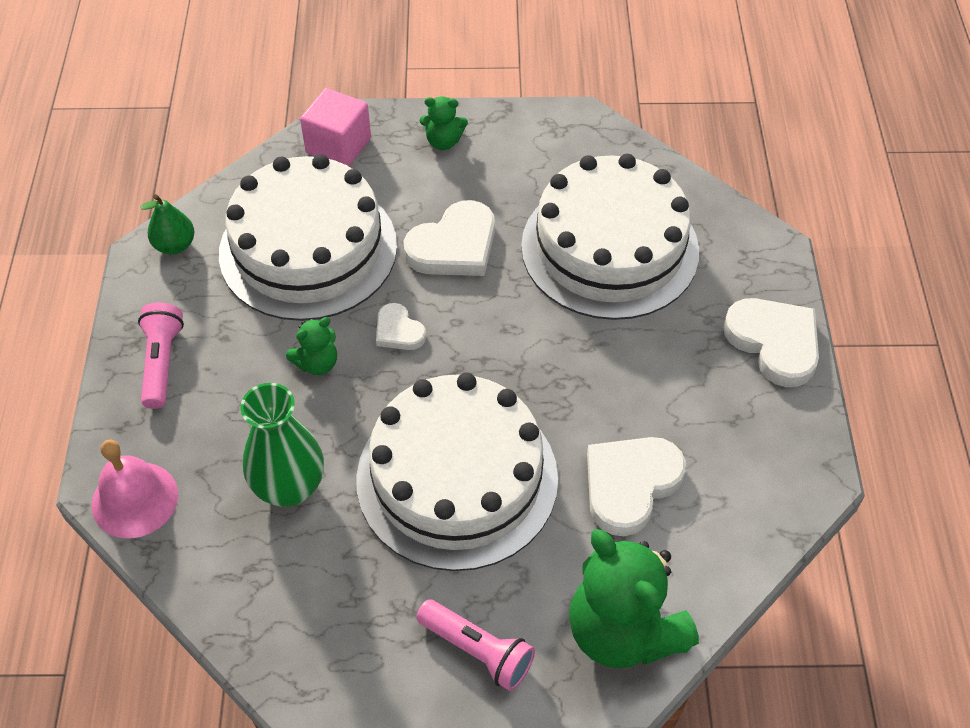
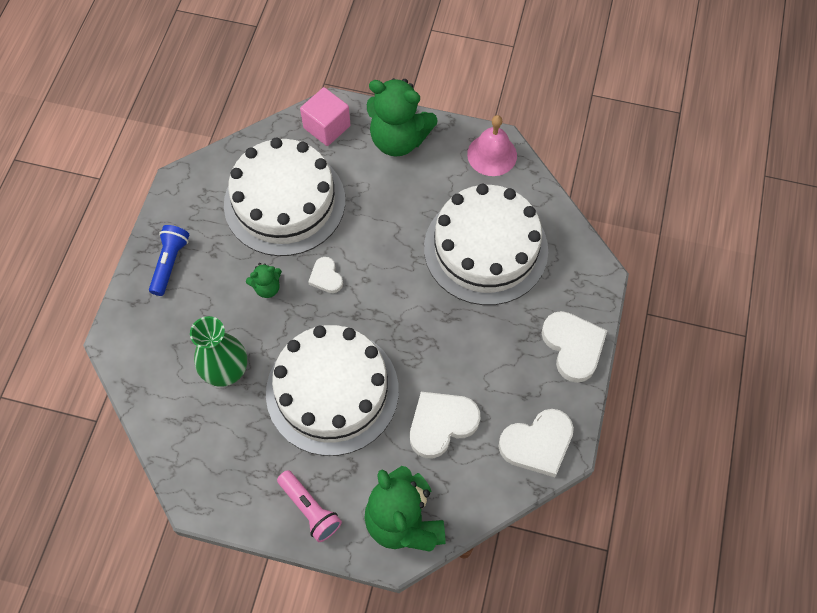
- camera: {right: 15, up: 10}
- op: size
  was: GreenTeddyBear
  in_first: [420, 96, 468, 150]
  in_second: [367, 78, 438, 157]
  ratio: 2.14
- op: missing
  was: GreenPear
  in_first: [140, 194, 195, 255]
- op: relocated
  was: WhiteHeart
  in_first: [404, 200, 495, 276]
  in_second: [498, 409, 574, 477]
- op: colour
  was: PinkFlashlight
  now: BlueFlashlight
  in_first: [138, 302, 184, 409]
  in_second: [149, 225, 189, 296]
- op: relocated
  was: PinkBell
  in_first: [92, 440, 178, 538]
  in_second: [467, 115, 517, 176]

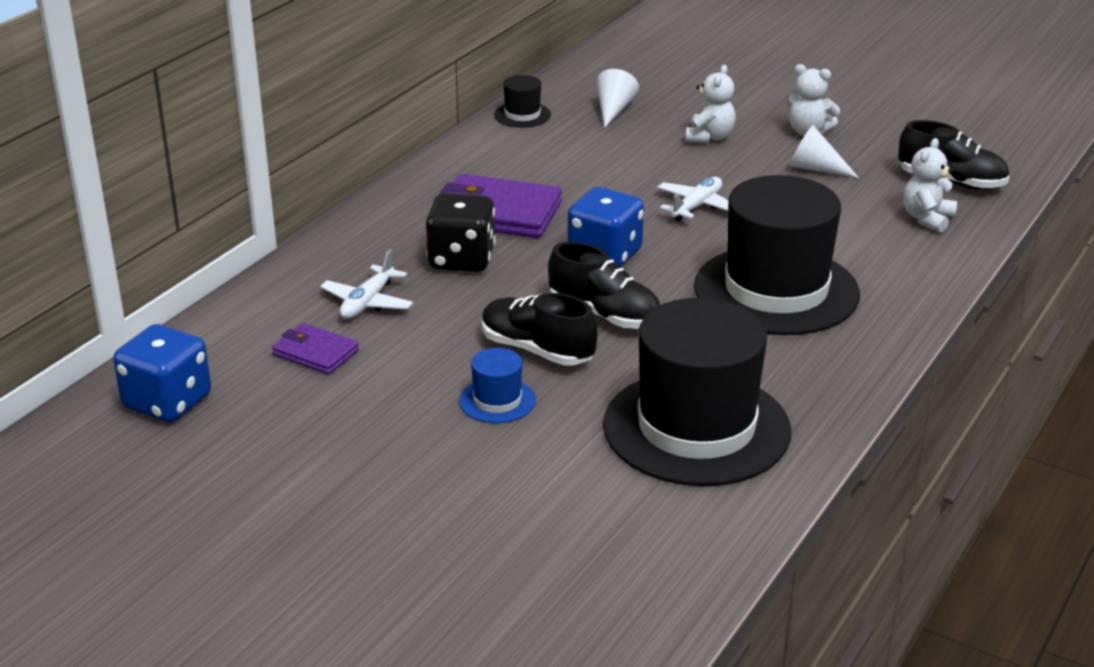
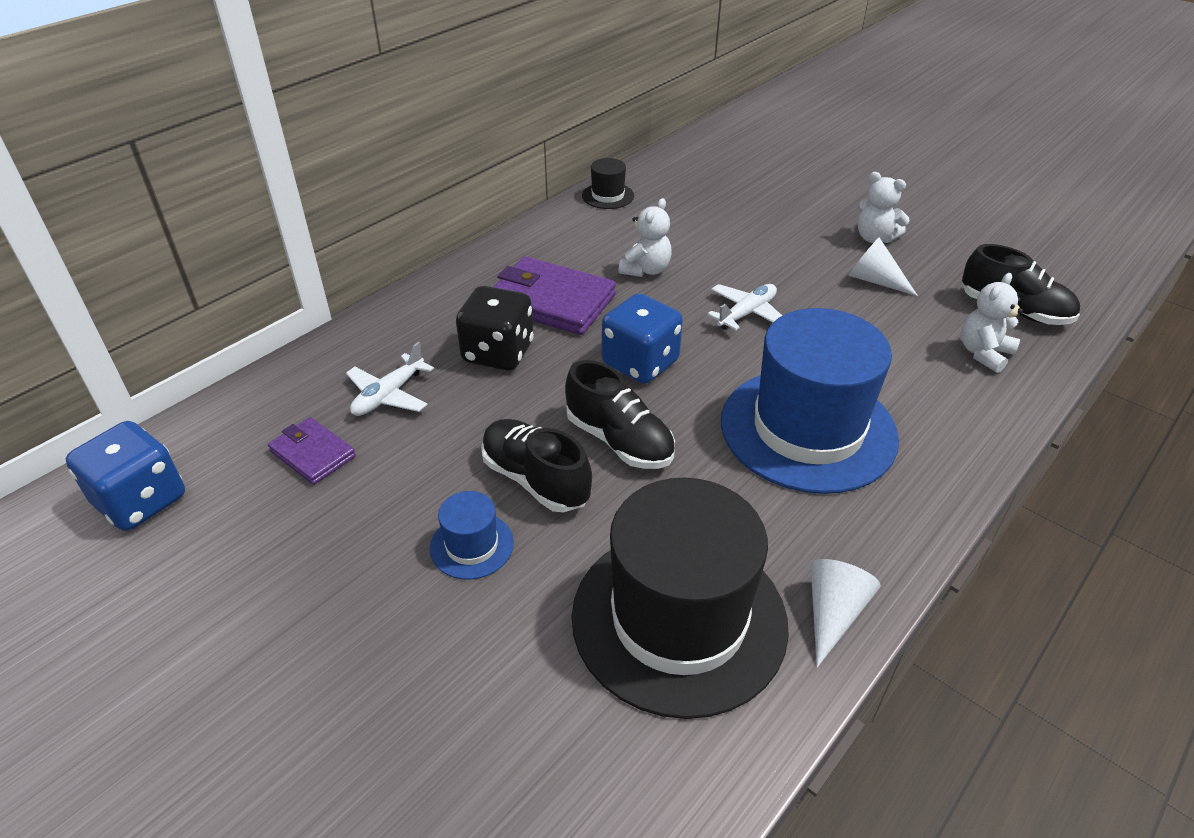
- camera: {right: 10, up: 10}
- op: relocated
  was: WhiteTeddyBear
  in_first: [686, 65, 736, 143]
  in_second: [618, 198, 672, 277]
- op: relocated
  was: WhiteCone
  in_first: [596, 69, 639, 128]
  in_second: [811, 559, 881, 668]
- op: colour
  was: BlackHat
  now: BlueHat
  in_first: [694, 175, 860, 335]
  in_second: [721, 308, 899, 494]

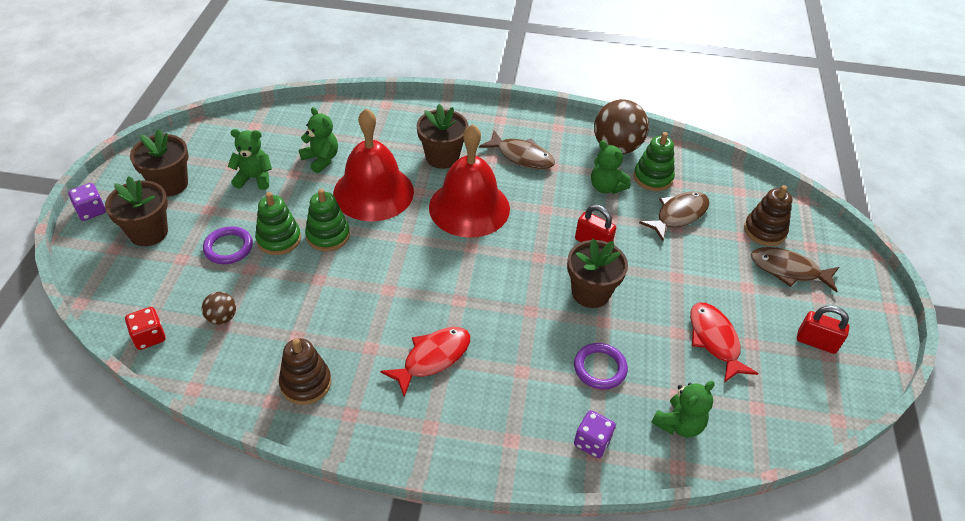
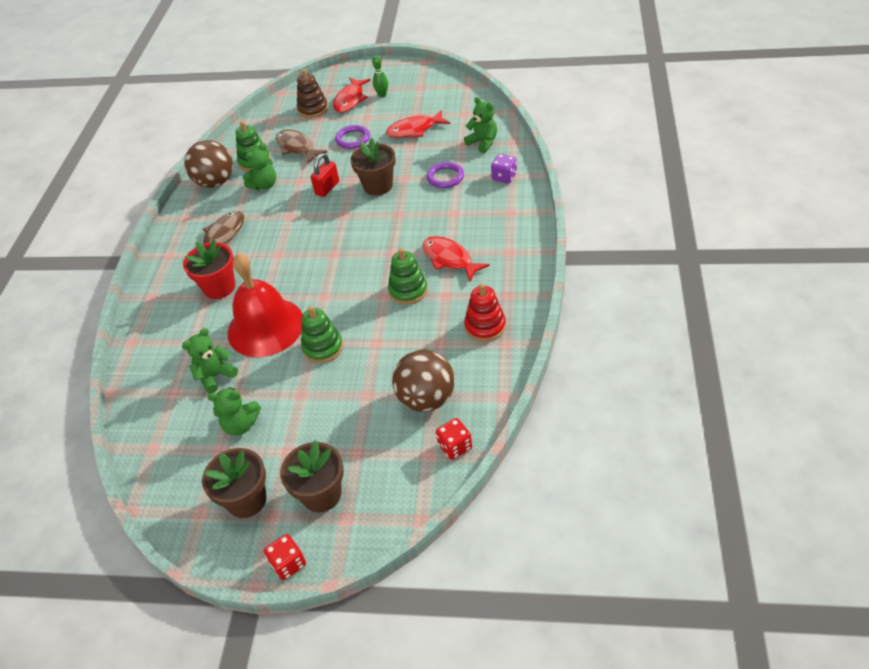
- camera: {right: -85, up: 0}
- op: colour
  was: BrownFlowerPot
  now: RedFlowerPot
  in_first: [417, 104, 468, 169]
  in_second: [183, 239, 235, 299]
- op: missing
  was: RedBell
  in_first: [429, 124, 510, 238]
- op: spun
  was: GreenTeddyBear
  in_first: [228, 129, 272, 190]
  in_second: [207, 387, 261, 436]
  clockwise: -90
- op: colour
  was: PurpleDice
  now: RedDice
  in_first: [68, 183, 106, 221]
  in_second: [264, 534, 306, 580]
- op: relocated
  was: GreenStackingToy
  in_first: [255, 192, 301, 255]
  in_second: [388, 248, 428, 305]
- op: relocated
  was: PurpleRing
  in_first: [203, 226, 253, 264]
  in_second: [335, 125, 370, 149]
- op: colour
  was: BrownFish
  now: RedFish
  in_first: [751, 247, 839, 293]
  in_second: [333, 77, 371, 113]
- op: size
  was: BrownBall
  in_first: [202, 292, 236, 325]
  in_second: [392, 349, 455, 412]
  ratio: 2.04
- op: missing
  was: RedPadlock
  in_first: [797, 305, 850, 354]
- op: colour
  was: BrownStackingToy
  now: RedStackingToy
  in_first: [279, 338, 331, 405]
  in_second: [464, 283, 506, 342]
- op: appeared
  now: GreenBowlingPin
  in_second: [372, 55, 388, 97]

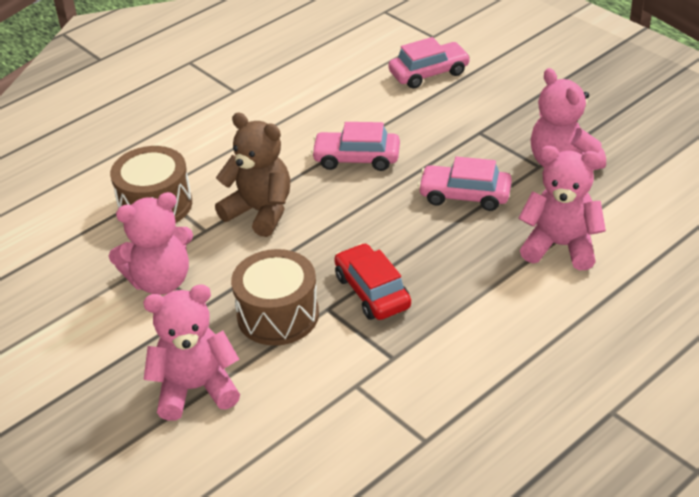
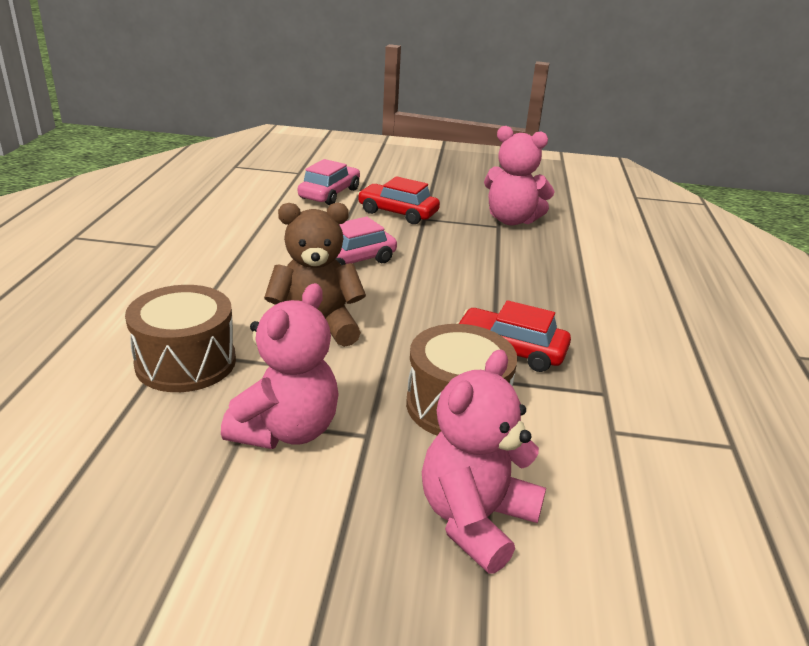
- camera: {right: -45, up: -10}
- op: missing
  was: PinkTeddyBear
  in_first: [519, 146, 606, 270]
- op: missing
  was: PinkCar
  in_first: [418, 157, 512, 211]
- op: appeared
  now: RedCar
  in_second: [357, 176, 440, 224]

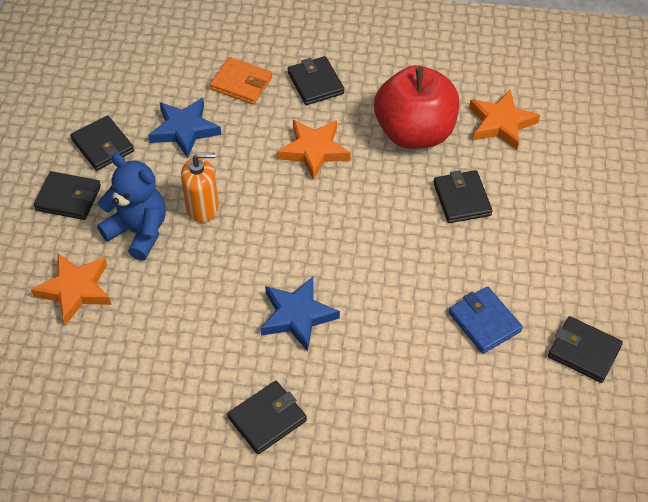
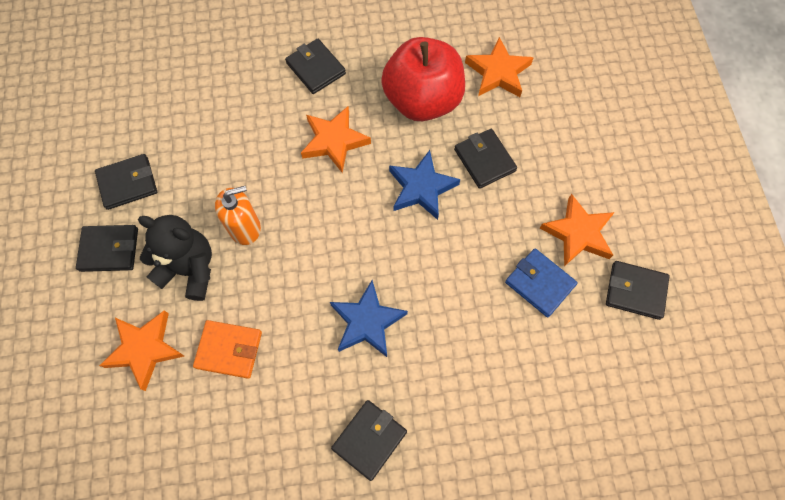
- camera: {right: -15, up: 15}
- op: relocated
  was: OrangeWallet
  in_first: [210, 57, 272, 104]
  in_second: [193, 320, 262, 379]
- op: relocated
  was: BlueStar
  in_first: [148, 98, 221, 158]
  in_second: [389, 150, 460, 220]
- op: spun
  was: BlackWallet
  in_first: [70, 115, 134, 171]
  in_second: [95, 154, 157, 210]
  clockwise: -60
- op: colour
  was: BlueTeddyBear
  now: BlackTeddyBear
  in_first: [97, 154, 166, 261]
  in_second: [138, 215, 212, 301]
- op: appeared
  now: OrangeStar
  in_second: [540, 194, 615, 266]

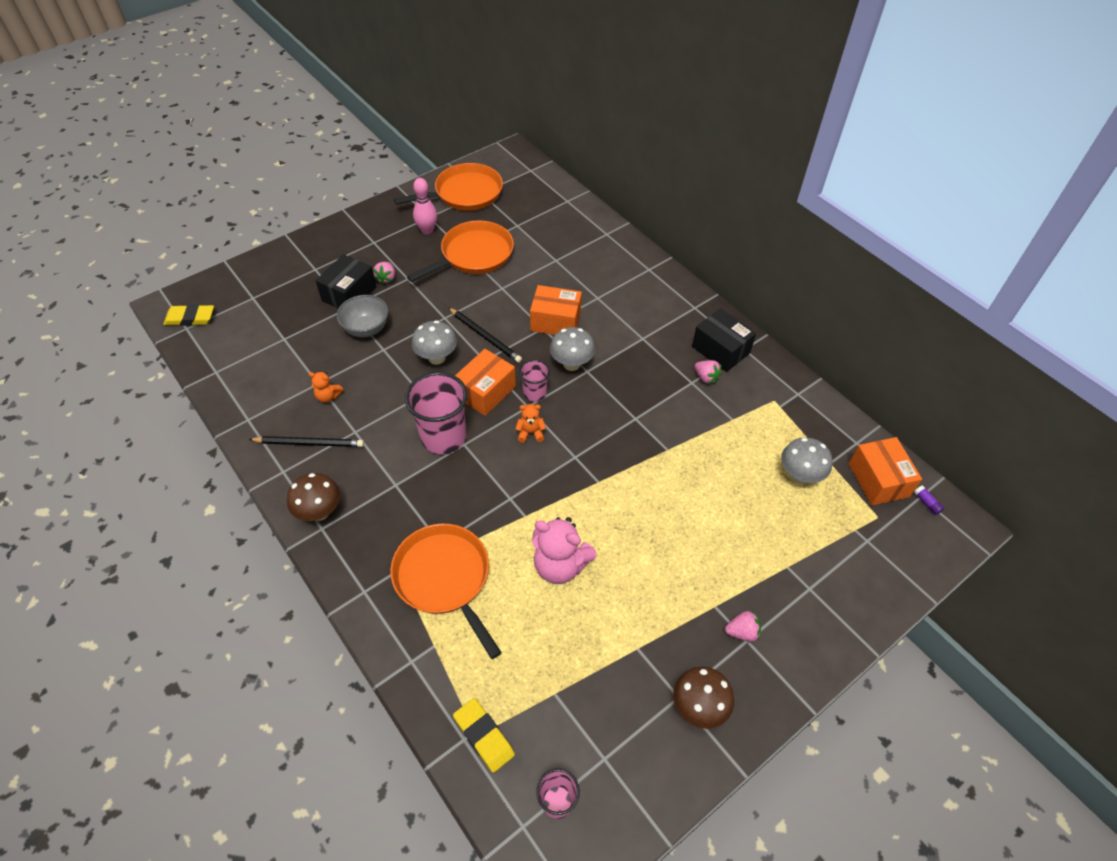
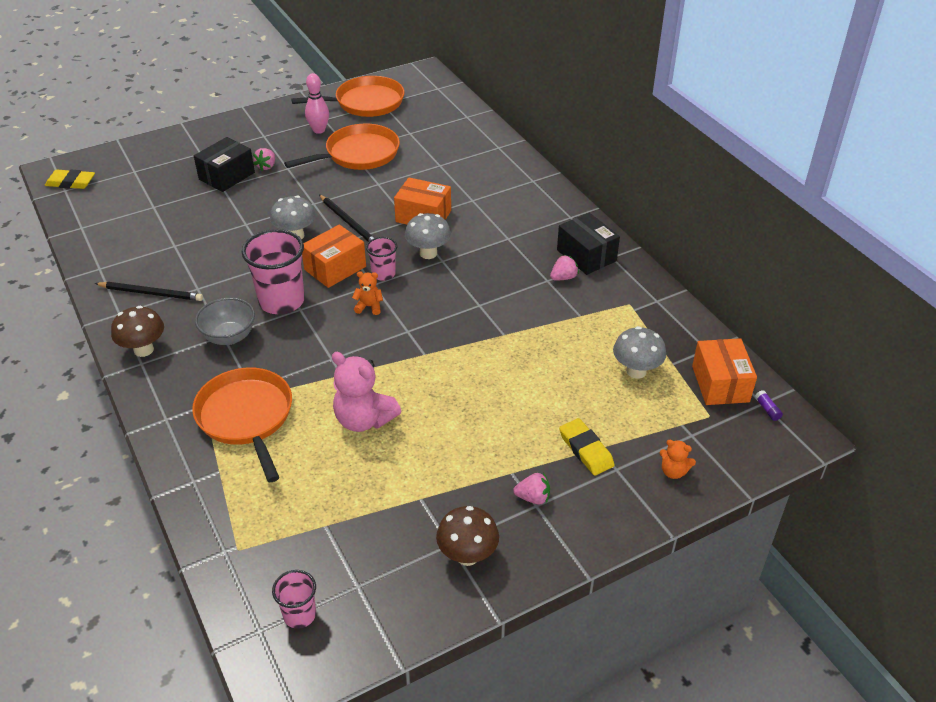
- camera: {right: 10, up: -10}
- op: relocated
  was: GreyBowl
  in_first: [337, 295, 388, 338]
  in_second: [195, 298, 255, 345]
- op: spun
  was: PinkStrawberry
  in_first: [695, 360, 722, 384]
  in_second: [550, 255, 579, 280]
  clockwise: -90
- op: relocated
  was: OrangeTeddyBear
  in_first: [309, 372, 344, 403]
  in_second: [660, 440, 696, 479]
- op: relocated
  was: YellowEraser
  in_first: [453, 698, 515, 773]
  in_second: [559, 418, 615, 476]

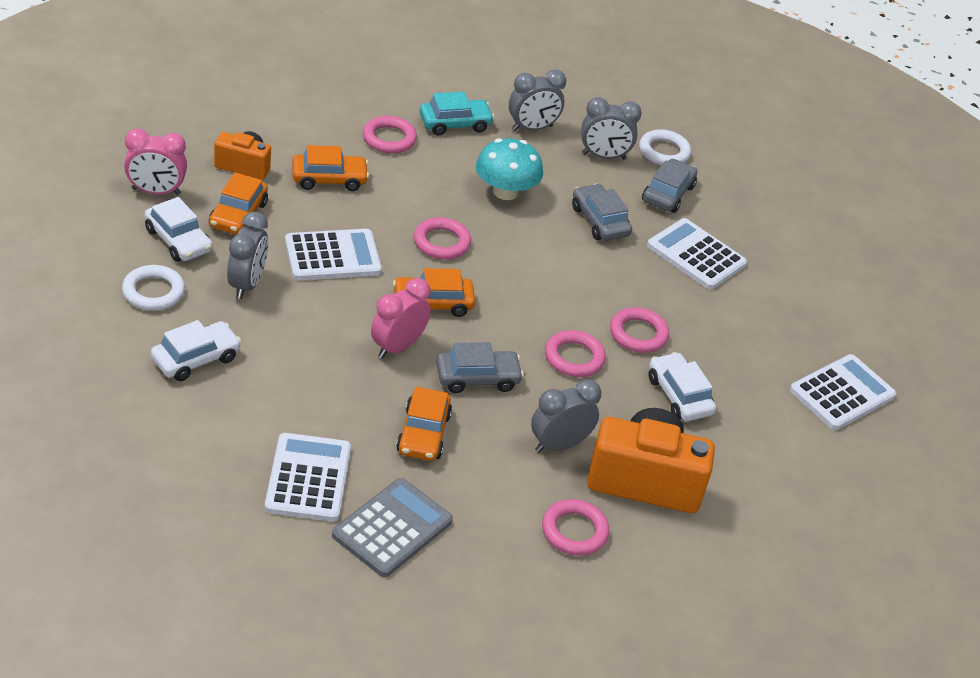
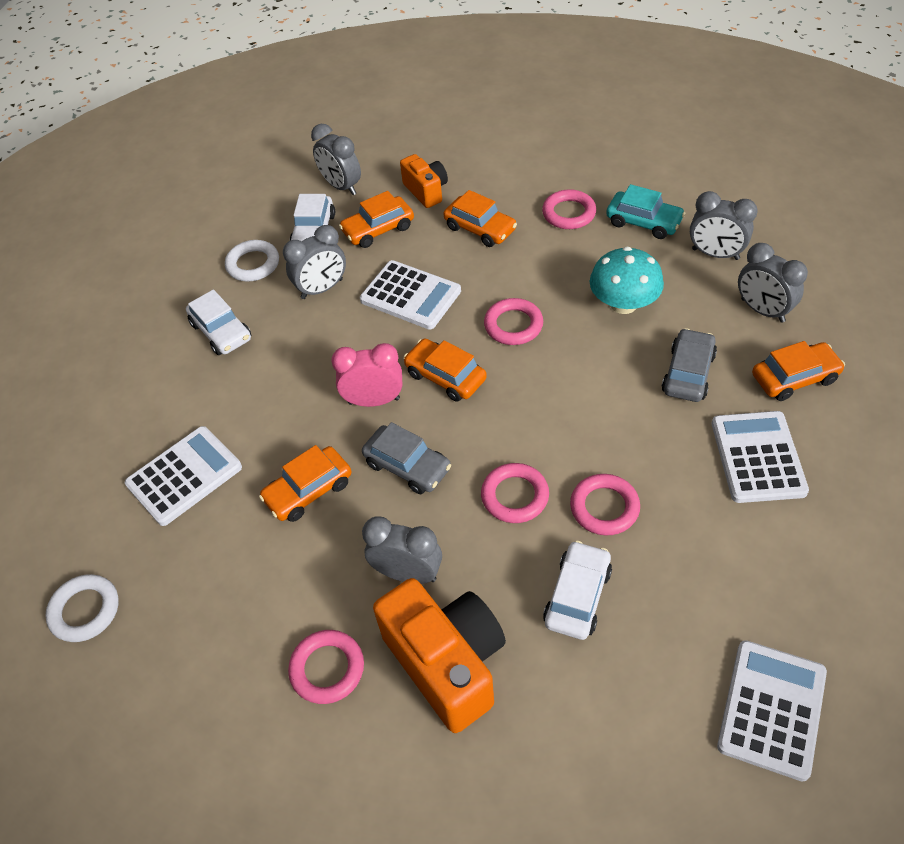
- camera: {right: 55, up: 10}
- op: colour
  was: PinkClock
  now: GreyClock
  in_first: [124, 129, 187, 195]
  in_second: [311, 124, 361, 195]
- op: relocated
  was: WhiteRing
  in_first: [639, 129, 691, 165]
  in_second: [45, 574, 119, 642]
- op: colour
  was: GreyCar
  now: OrangeCar
  in_first: [642, 159, 698, 213]
  in_second: [752, 341, 845, 401]
- op: spun
  was: WhiteCar
  in_first: [151, 320, 241, 381]
  in_second: [186, 289, 251, 355]
  clockwise: 45
- op: spun
  was: WhiteCalculator
  in_first: [790, 354, 896, 430]
  in_second: [717, 640, 827, 781]
  clockwise: -75
- op: missing
  was: GreyCalculator
  in_first: [332, 478, 453, 577]

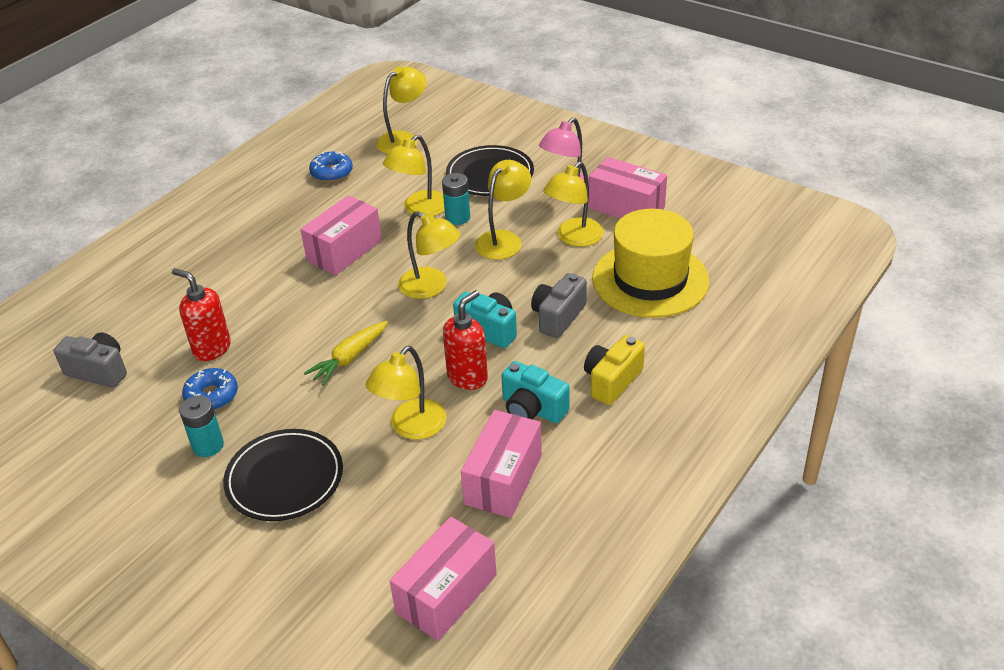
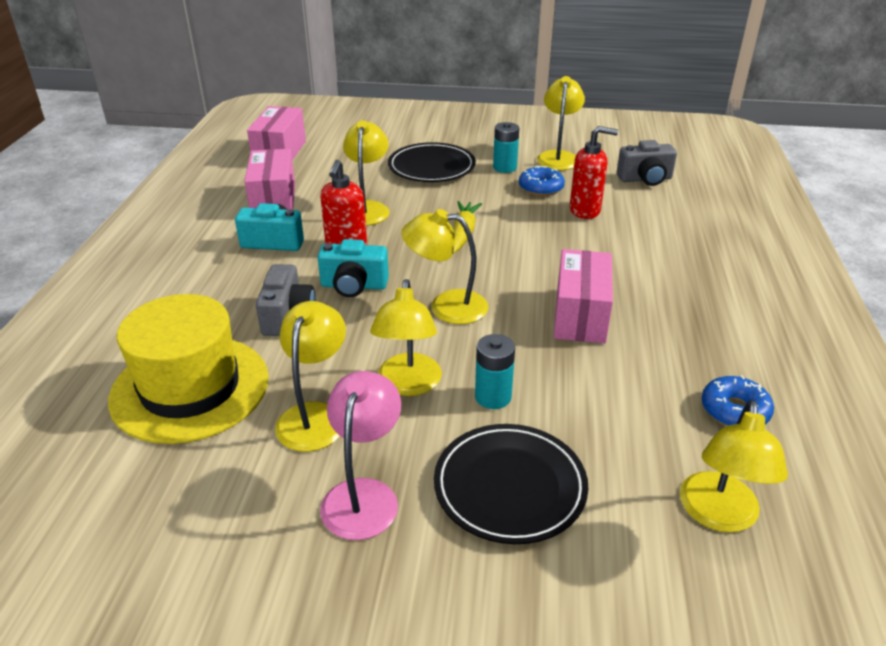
- camera: {right: 150, up: -5}
- op: relocated
  was: YellowLamp
  in_first: [383, 135, 445, 217]
  in_second: [537, 76, 585, 170]
- op: missing
  was: PinkBox
  in_first: [589, 157, 667, 219]
- op: missing
  was: YellowCamera
  in_first: [584, 335, 645, 405]

